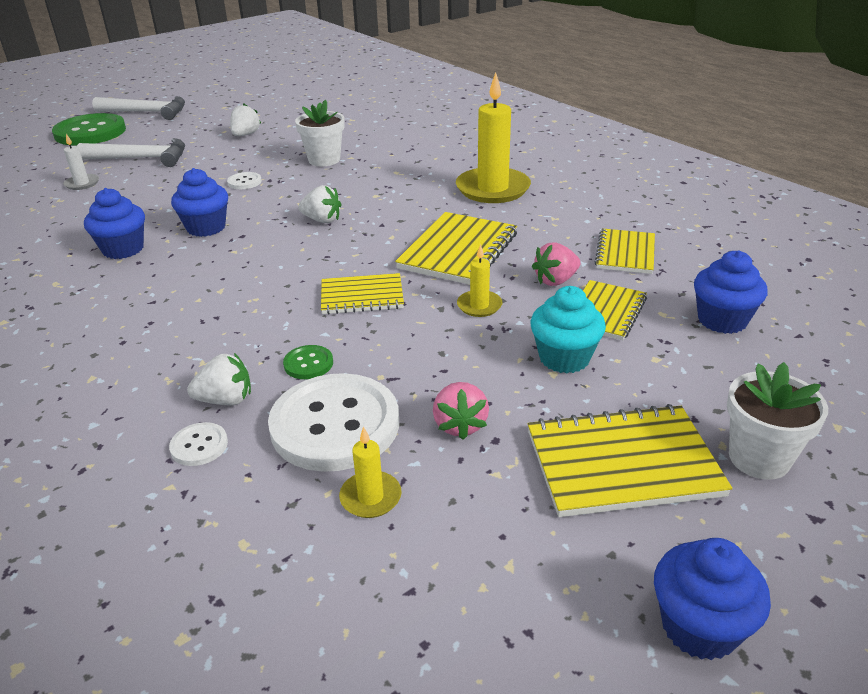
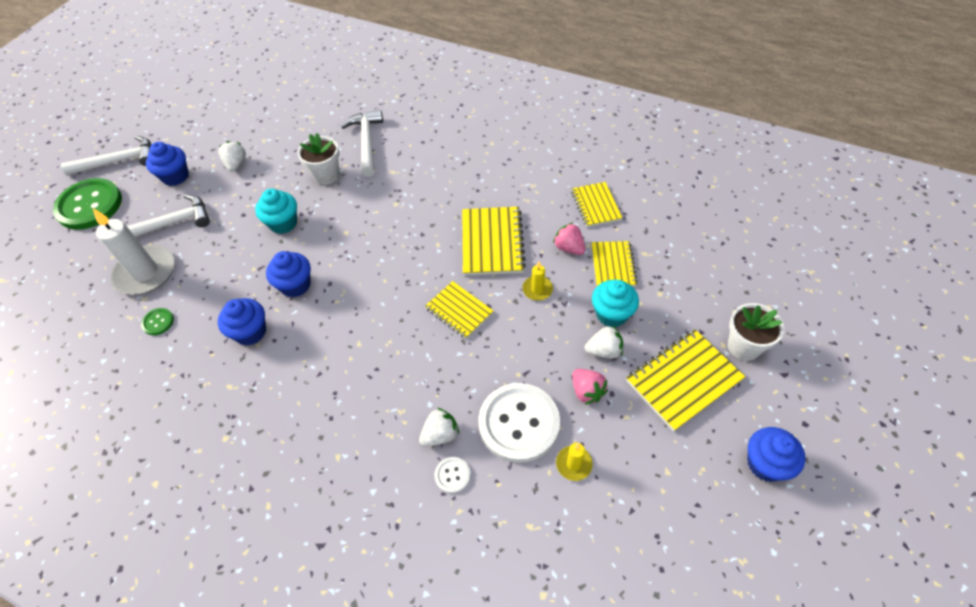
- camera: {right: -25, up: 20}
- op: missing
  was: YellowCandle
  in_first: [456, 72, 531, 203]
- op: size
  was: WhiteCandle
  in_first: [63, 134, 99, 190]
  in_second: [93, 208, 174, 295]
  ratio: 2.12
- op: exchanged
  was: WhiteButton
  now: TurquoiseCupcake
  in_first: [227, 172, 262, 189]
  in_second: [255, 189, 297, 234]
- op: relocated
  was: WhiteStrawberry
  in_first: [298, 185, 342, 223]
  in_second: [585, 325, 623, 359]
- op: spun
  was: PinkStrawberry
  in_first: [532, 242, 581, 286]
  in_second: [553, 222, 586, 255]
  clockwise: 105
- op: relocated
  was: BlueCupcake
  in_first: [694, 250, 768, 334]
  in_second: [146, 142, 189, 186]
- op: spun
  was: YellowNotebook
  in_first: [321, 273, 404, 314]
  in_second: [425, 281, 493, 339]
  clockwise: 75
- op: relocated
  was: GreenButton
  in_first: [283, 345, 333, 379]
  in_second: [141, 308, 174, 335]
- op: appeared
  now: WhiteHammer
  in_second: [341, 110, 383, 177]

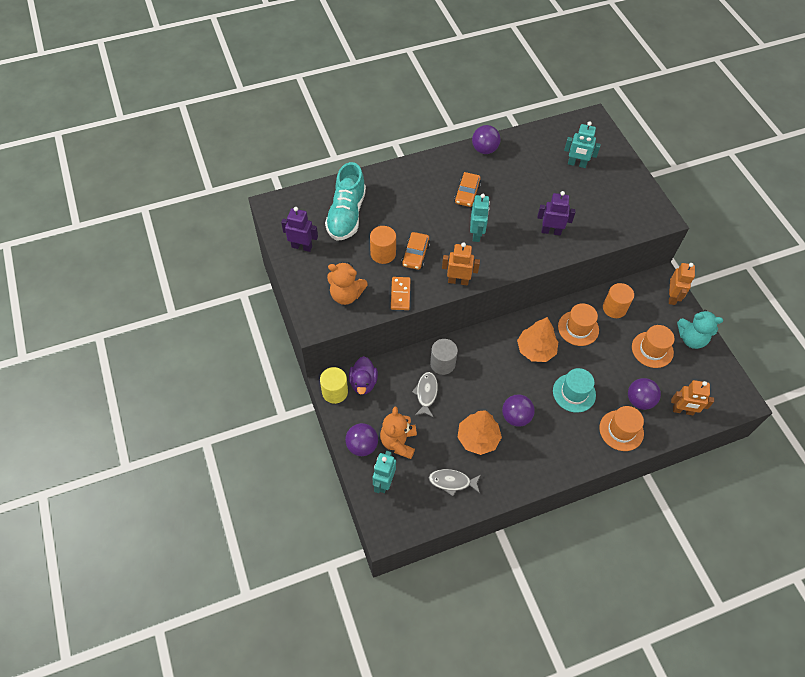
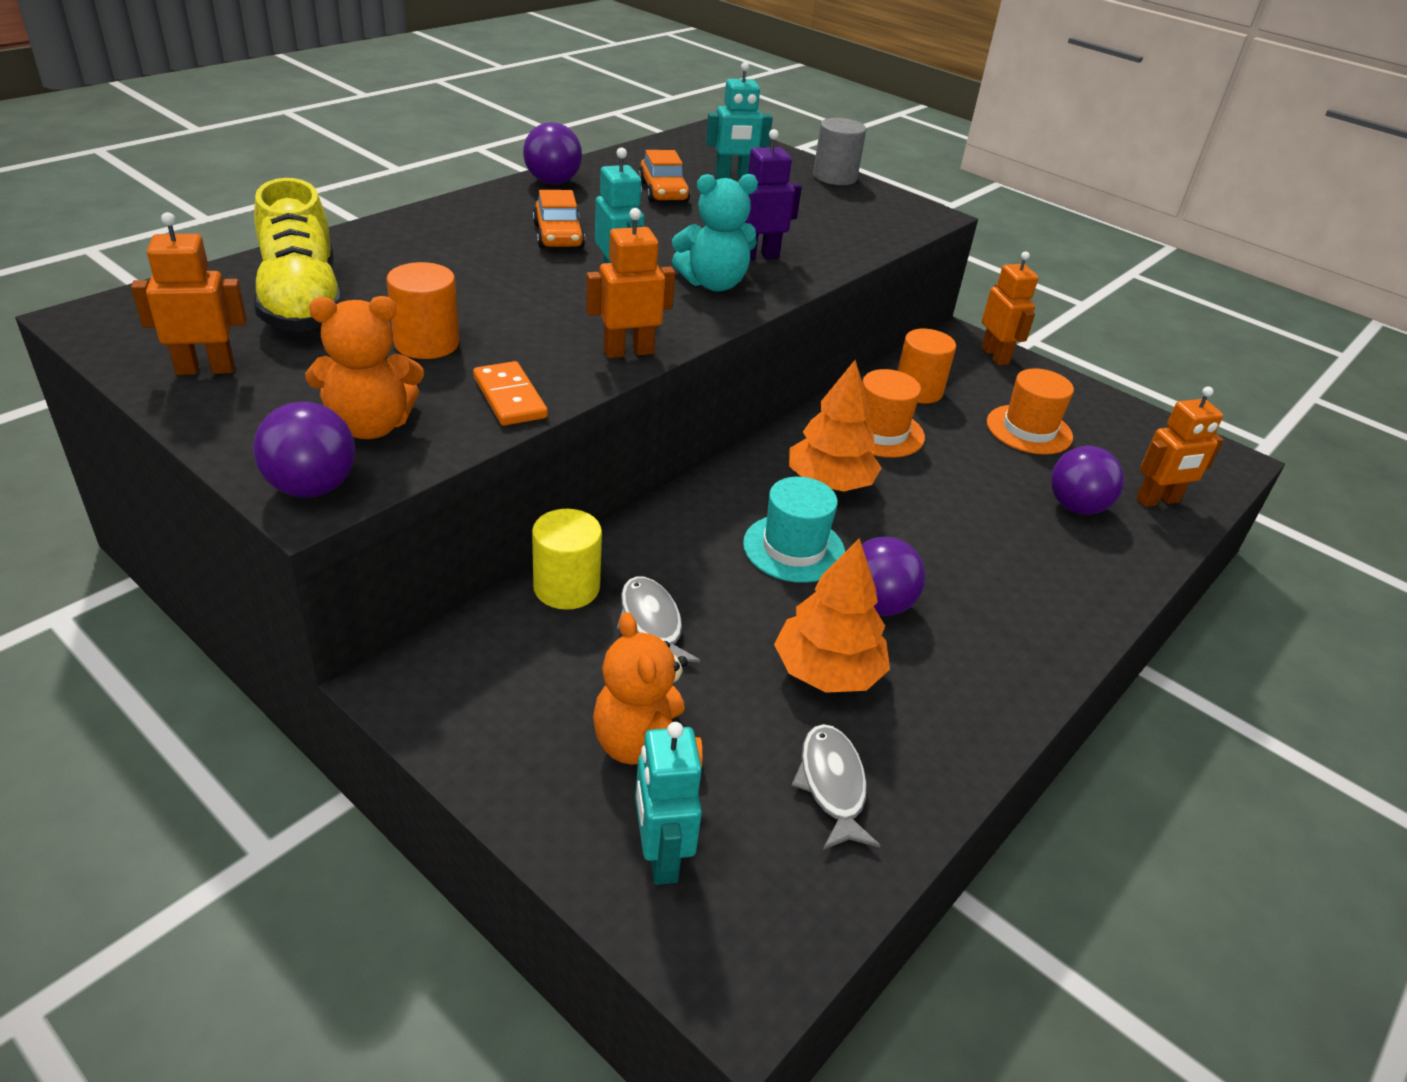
- camera: {right: -30, up: -20}
- op: colour
  was: TurquoiseShoe
  now: YellowShoe
  in_first: [325, 162, 366, 241]
  in_second: [254, 178, 344, 332]
- op: colour
  was: PurpleRobot
  now: OrangeRobot
  in_first: [281, 207, 318, 252]
  in_second: [131, 212, 247, 375]
- op: relocated
  was: OrangeCar
  in_first: [401, 232, 430, 270]
  in_second: [638, 150, 690, 202]
- op: relocated
  was: TurquoiseTeddyBear
  in_first: [677, 310, 723, 349]
  in_second: [672, 174, 758, 292]
- op: relocated
  was: GreyCylinder
  in_first: [430, 339, 458, 375]
  in_second: [813, 118, 866, 185]
- op: missing
  was: PurpleDuck
  in_first: [349, 356, 378, 395]
- op: relocated
  was: YellowCylinder
  in_first: [320, 367, 348, 404]
  in_second: [532, 509, 602, 610]
- op: relocated
  was: TurquoiseHat
  in_first: [553, 368, 596, 413]
  in_second: [743, 477, 845, 583]
- op: missing
  was: OrangeHat
  in_first: [599, 406, 644, 451]
- op: relocated
  was: PurpleBall
  in_first: [345, 423, 378, 456]
  in_second: [253, 402, 355, 497]
- op: spun
  was: GreyFish
  in_first: [429, 469, 481, 496]
  in_second: [792, 724, 881, 850]
  clockwise: 105

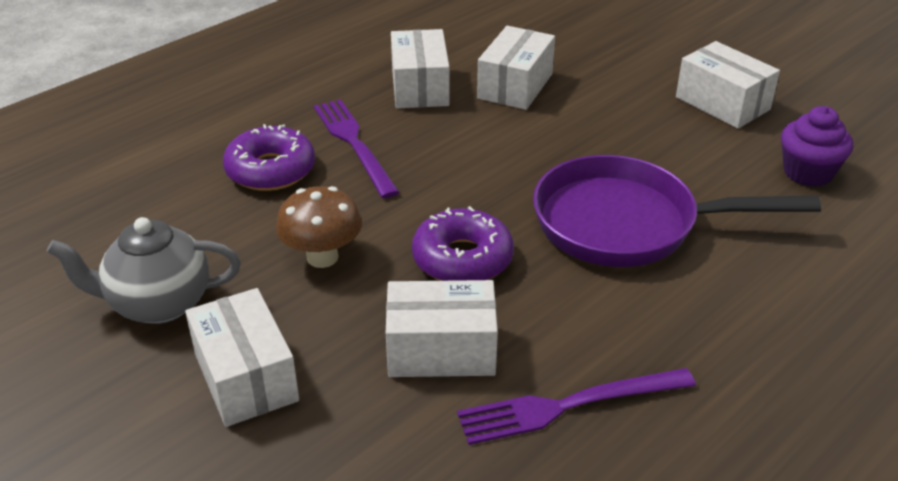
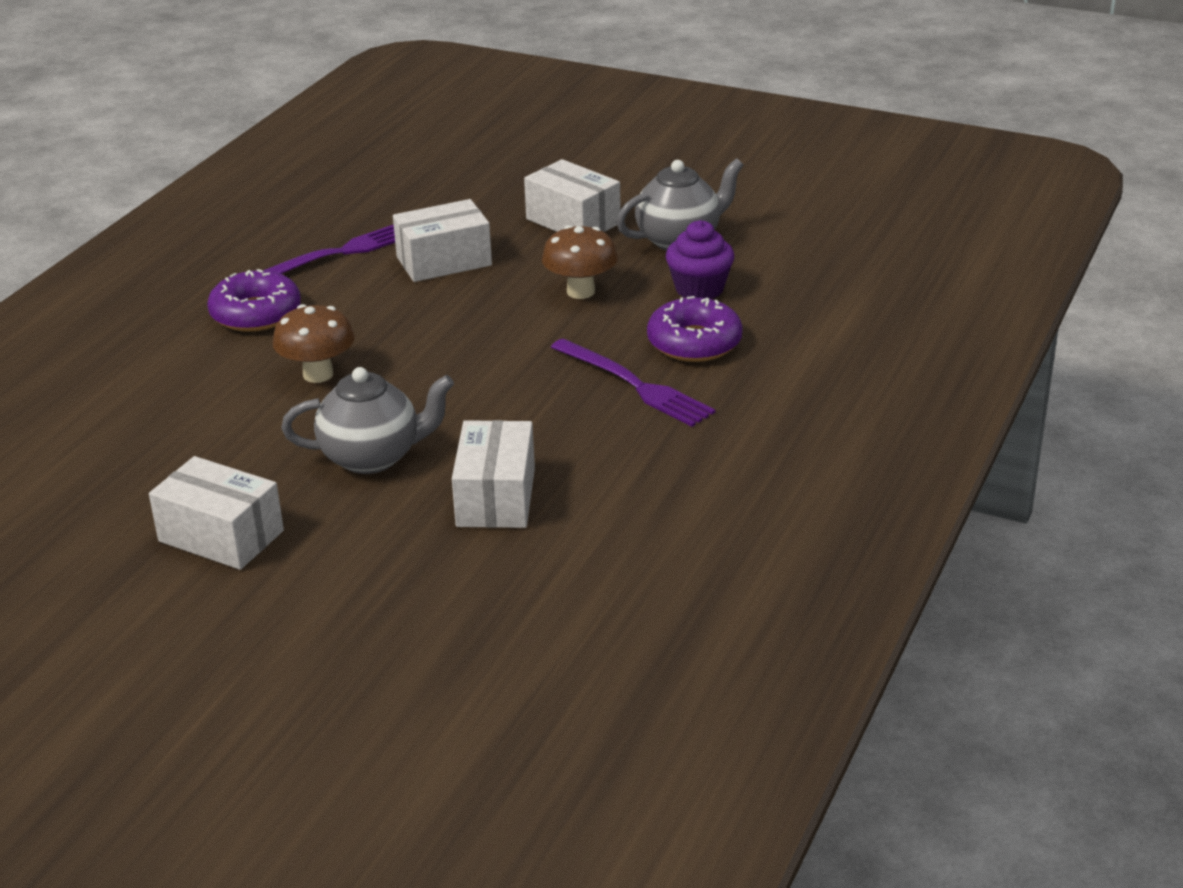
- camera: {right: 160, up: -5}
- op: missing
  was: WhiteBox
  in_first: [391, 29, 449, 108]
- op: relocated
  was: PurpleCupcake
  in_first: [781, 106, 853, 187]
  in_second: [666, 220, 734, 299]
- op: exchanged
  was: PurplePan
  now: BrownMushroom
  in_first: [533, 155, 821, 267]
  in_second: [273, 304, 355, 383]
- op: relocated
  was: PurpleDonut
  in_first: [412, 206, 514, 281]
  in_second: [207, 269, 301, 332]
- op: appeared
  now: GreyTeapot
  in_second: [282, 367, 454, 474]

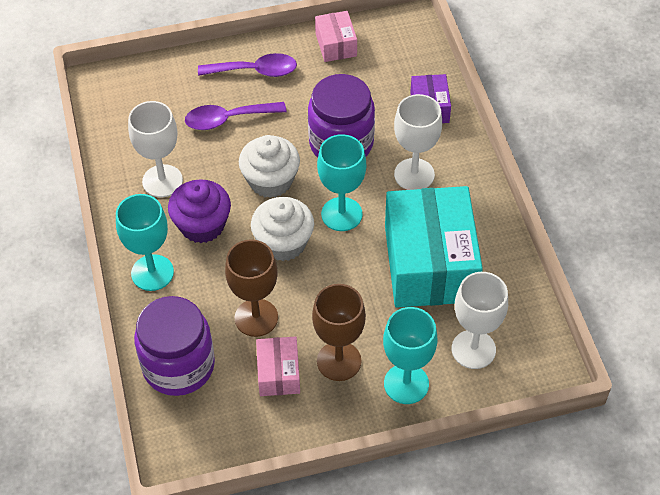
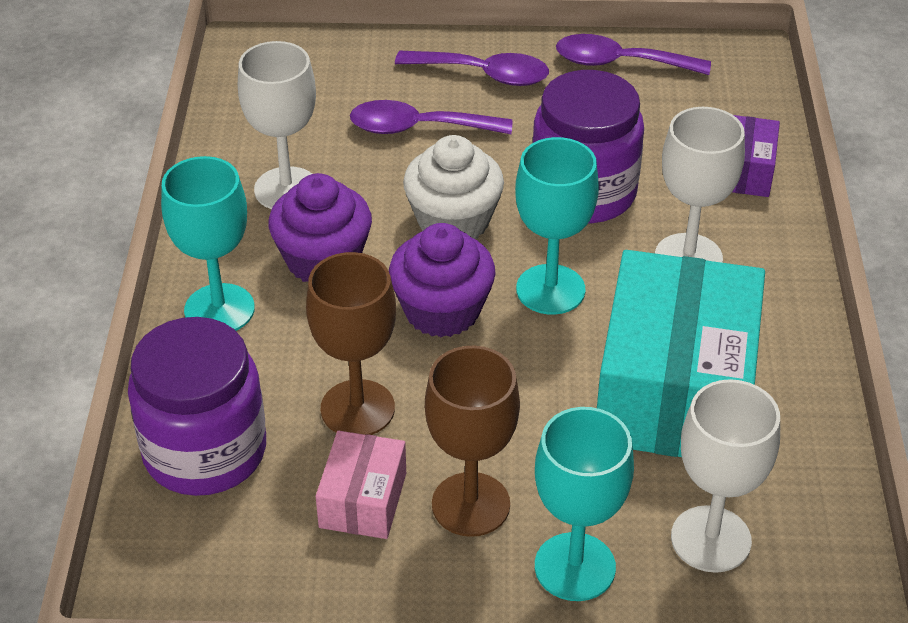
- camera: {right: 15, up: -10}
- op: exchanged
  was: PinkBox
  now: PurpleSpoon
  in_first: [315, 11, 357, 62]
  in_second: [556, 34, 711, 75]
- op: colour
  was: WhiteCupcake
  now: PurpleCupcake
  in_first: [251, 197, 314, 261]
  in_second: [389, 223, 496, 337]

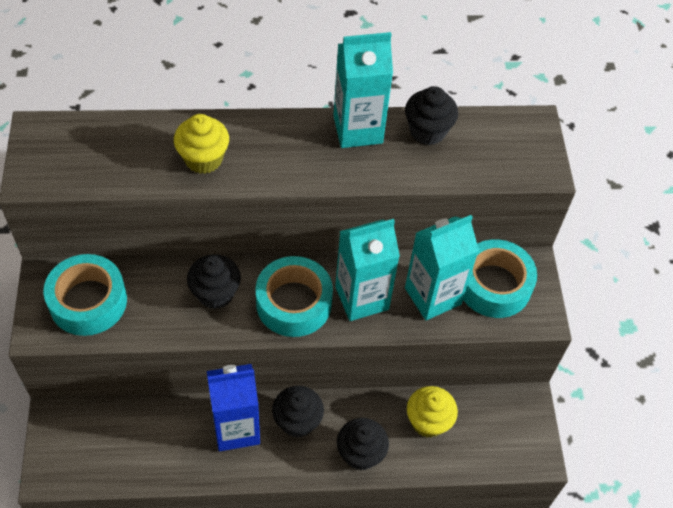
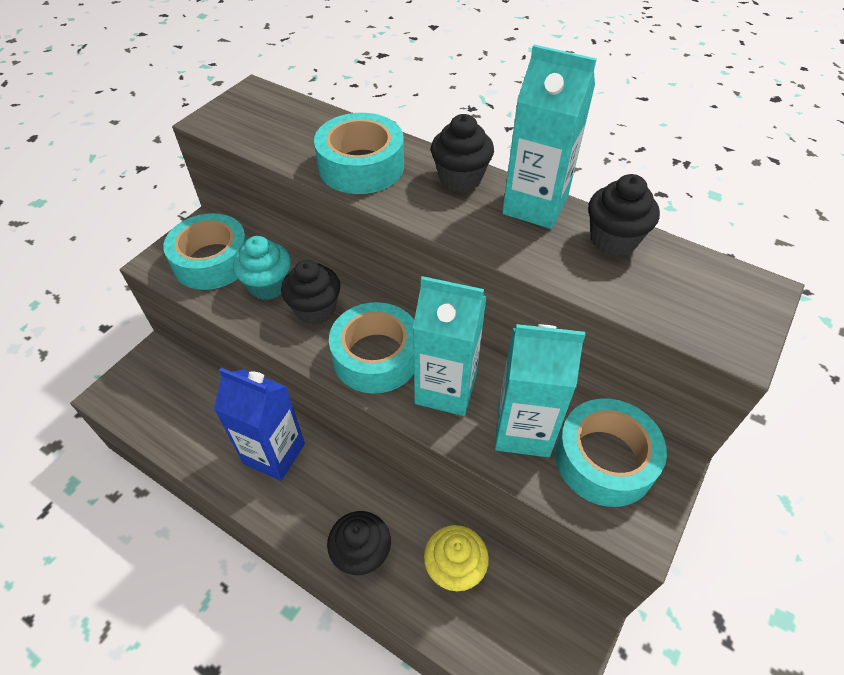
- camera: {right: 40, up: -5}
- op: exchanged
  was: YellowCupcake
  now: TurquoiseTape
  in_first: [174, 114, 229, 174]
  in_second: [314, 113, 404, 194]
- op: relocated
  was: BlackCupcake
  in_first: [272, 386, 324, 438]
  in_second: [431, 114, 494, 192]
- op: appeared
  now: TurquoiseCupcake
  in_second: [233, 236, 291, 300]

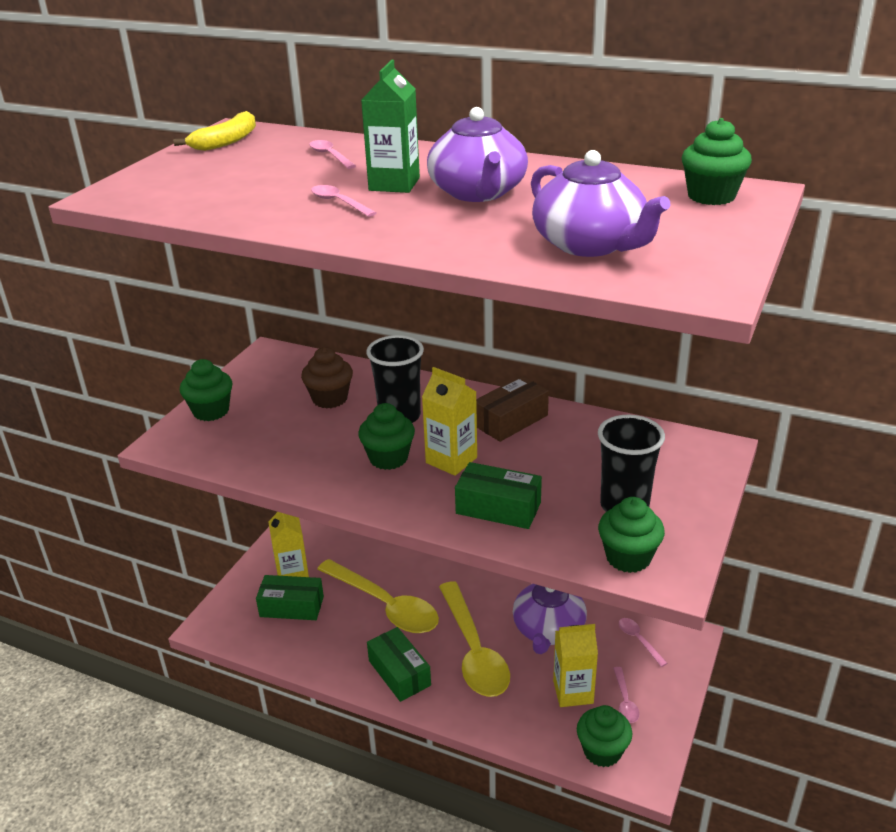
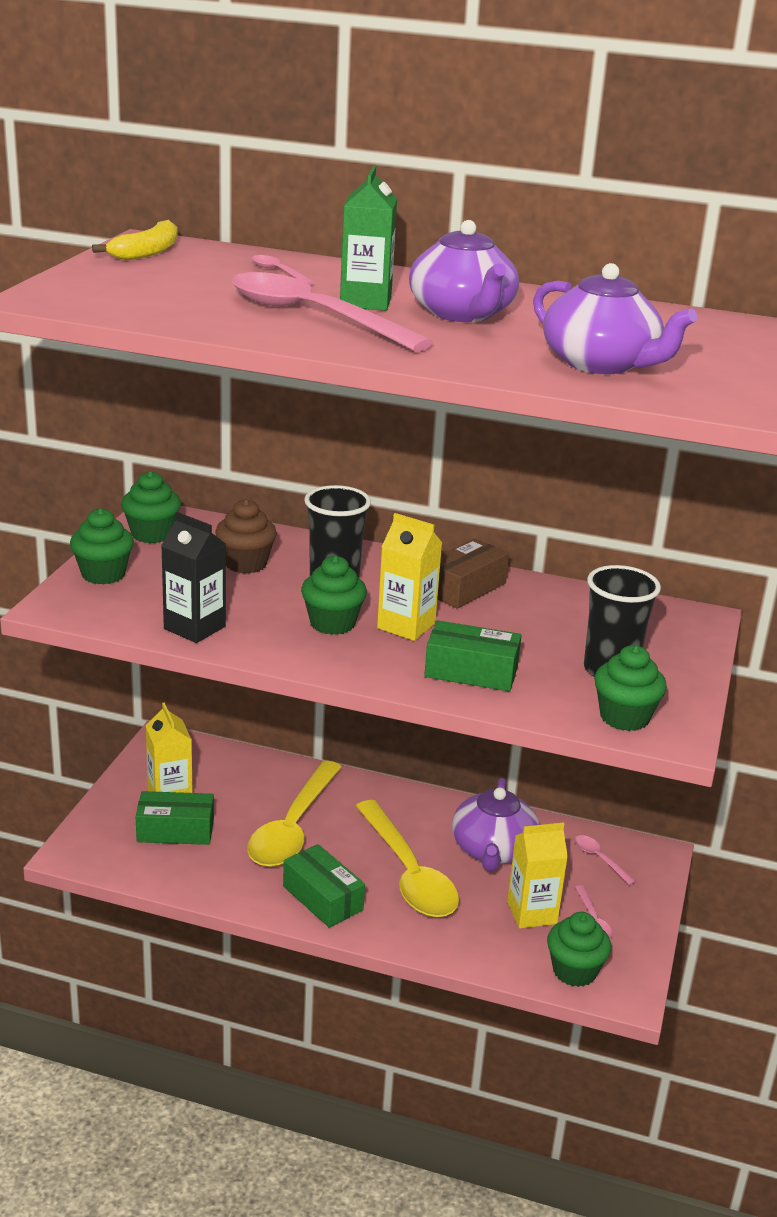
- camera: {right: -10, up: -5}
- op: relocated
  was: GreenCupcake
  in_first: [682, 118, 752, 205]
  in_second: [121, 471, 181, 543]
- op: size
  was: PinkSpoon
  in_first: [311, 185, 376, 217]
  in_second: [231, 272, 433, 351]
  ratio: 2.41
- op: spun
  was: YellowSpoon
  in_first: [317, 559, 439, 633]
  in_second: [247, 761, 342, 867]
  clockwise: 75
- op: appeared
  now: BlackCarton
  in_second: [161, 512, 226, 643]

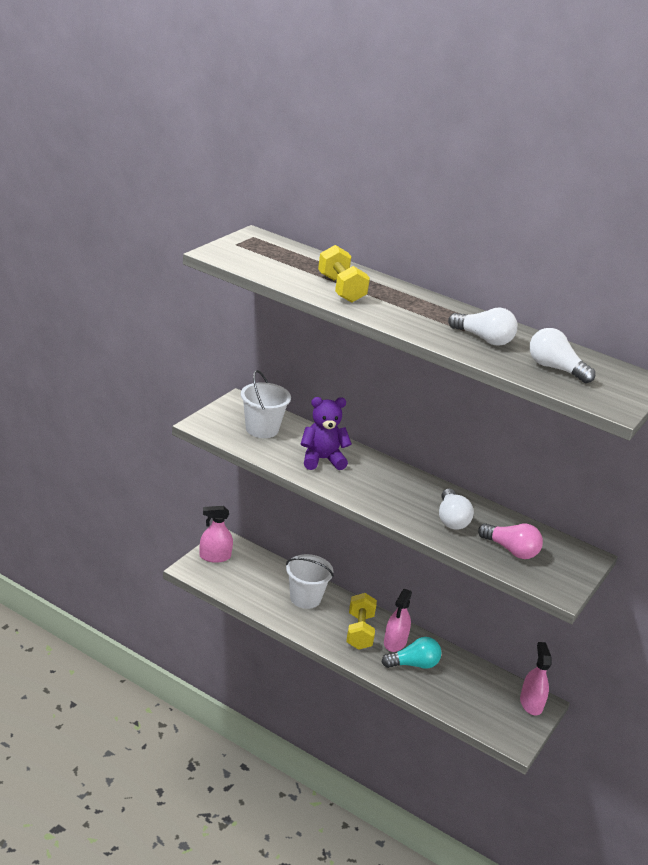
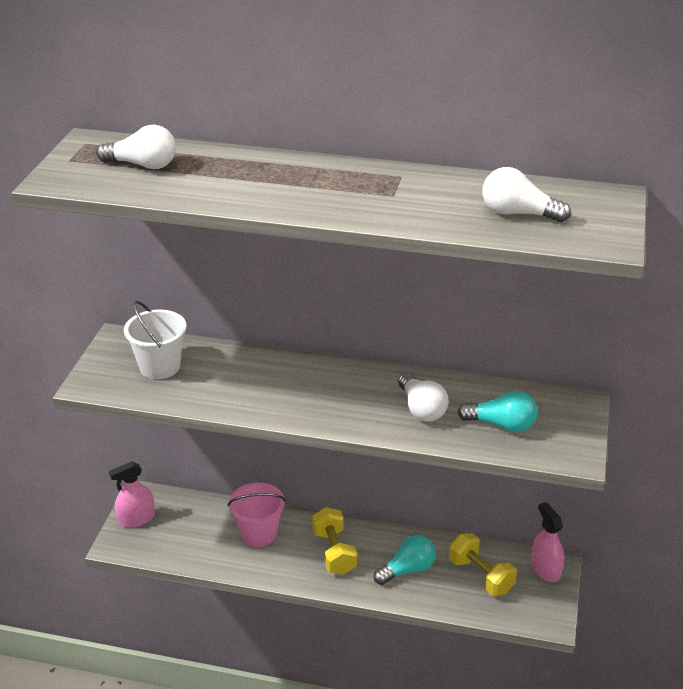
- camera: {right: -15, up: 5}
- op: relocated
  was: YellowDumbbell
  in_first: [318, 245, 370, 303]
  in_second: [449, 533, 517, 596]
- op: relocated
  was: WhiteLightBulb
  in_first: [448, 307, 518, 346]
  in_second: [96, 125, 176, 169]
- op: missing
  was: PurpleTeddyBear
  in_first: [301, 397, 352, 470]
- op: colour
  was: PinkLightBulb
  now: TurquoiseLightBulb
  in_first: [478, 523, 543, 559]
  in_second: [458, 391, 537, 432]
- op: colour
  was: WhiteBucket
  now: PinkBucket
  in_first: [286, 554, 334, 609]
  in_second: [228, 483, 286, 547]
- op: missing
  was: PinkSprayBottle
  in_first: [384, 588, 412, 652]

